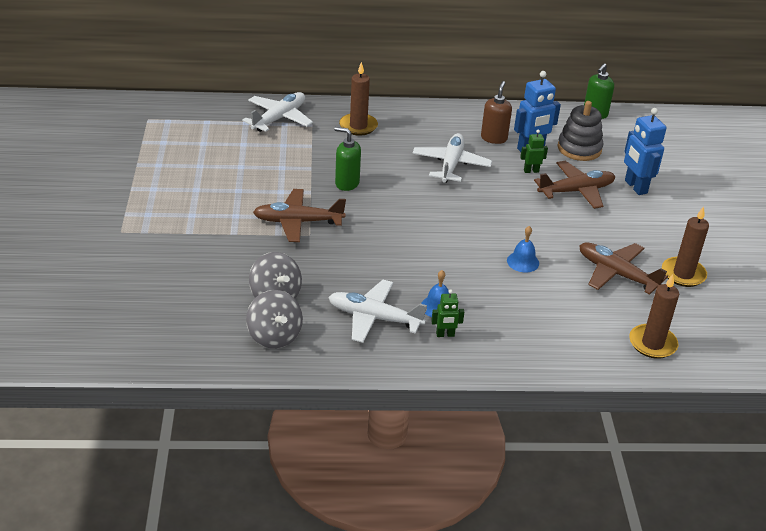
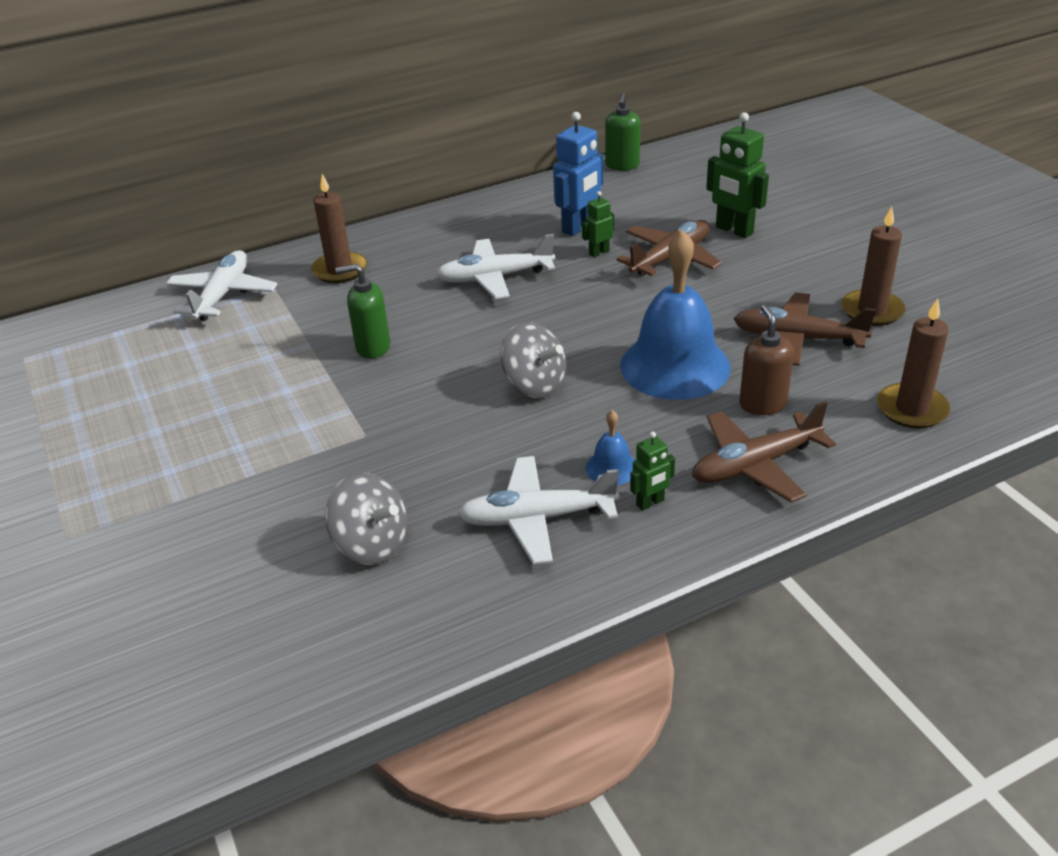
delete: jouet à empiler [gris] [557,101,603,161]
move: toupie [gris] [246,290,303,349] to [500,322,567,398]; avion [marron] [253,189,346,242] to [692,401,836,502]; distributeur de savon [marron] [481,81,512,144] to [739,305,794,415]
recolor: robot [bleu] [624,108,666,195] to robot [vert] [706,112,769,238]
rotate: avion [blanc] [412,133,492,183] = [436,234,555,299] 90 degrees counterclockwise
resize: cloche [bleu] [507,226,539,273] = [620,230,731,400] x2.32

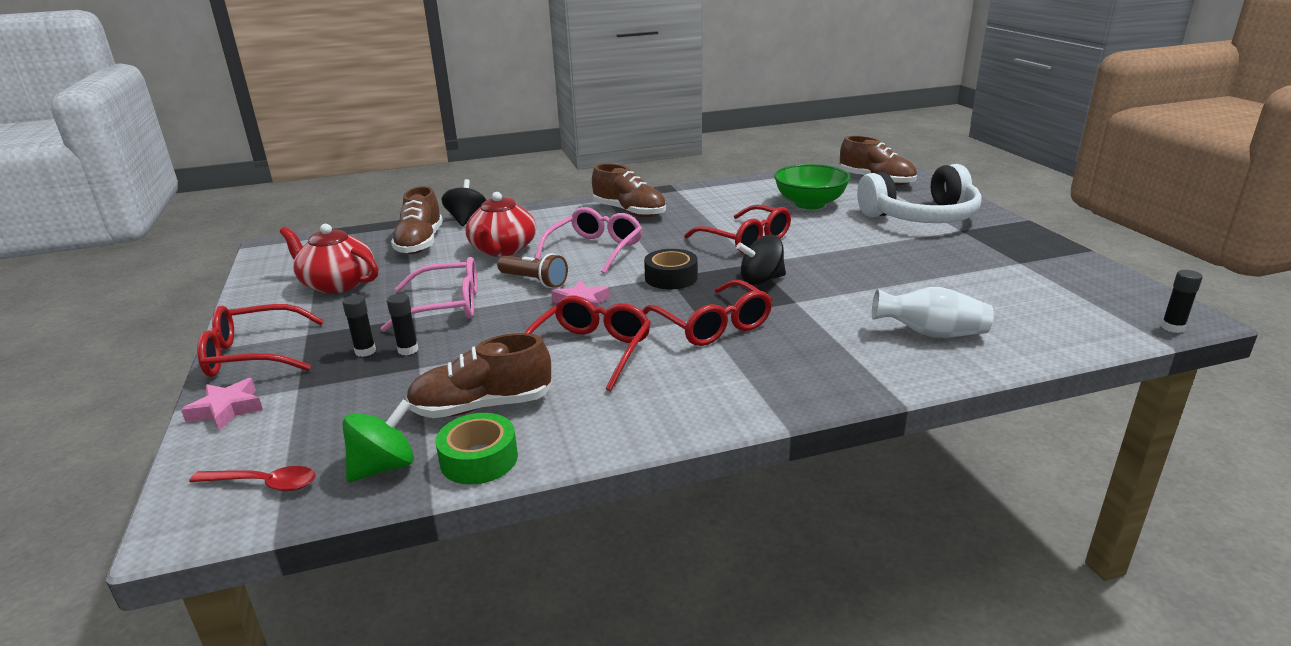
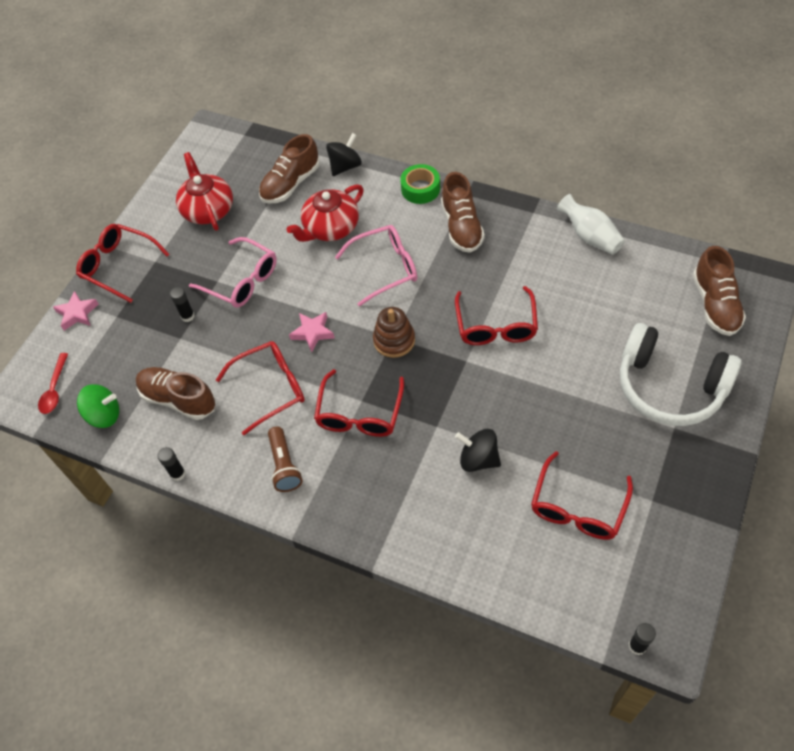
delete: bol [vert] [774,164,851,209]
insert: lunettes [rouge] [531,451,633,540]
move: bâton de colle [noir] [342,295,376,357] to [157,447,186,481]; lampe de poche [marron] [497,253,568,288] to [268,427,302,492]; ruban adhésif [vert] [436,413,518,485] to [400,164,440,204]; toupie [noir] [736,235,786,285] to [455,429,501,472]; vase [blanc] [872,287,994,338] to [557,194,625,255]
replace: ruban adhésif [noir] [644,249,698,289] to jouet à empiler [marron] [373,307,415,358]
rotate: cuillère [rouge] [189,466,316,491] = [38,353,68,414] 45 degrees clockwise

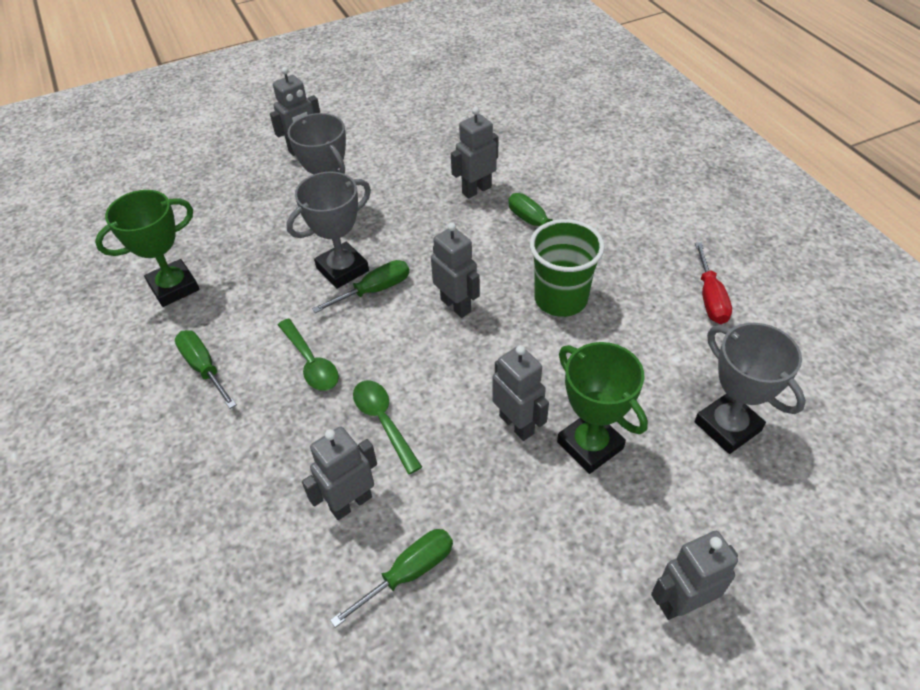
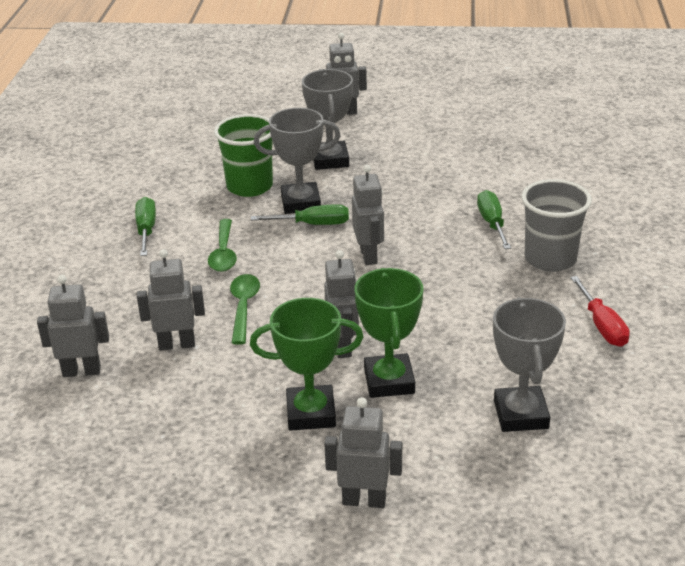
delete: tournevis [vert] [330,529,453,628]
insert: gobelet [gris] [521,179,592,272]
move: robot [gris] [451,107,498,199] to [37,275,109,377]; gobelet [vert] [530,219,605,317] to [214,114,273,197]; trophée [vert] [95,190,200,307] to [250,298,364,431]
rotate: tournevis [rouge] [695,242,732,324] = [570,276,630,347] 45 degrees counterclockwise

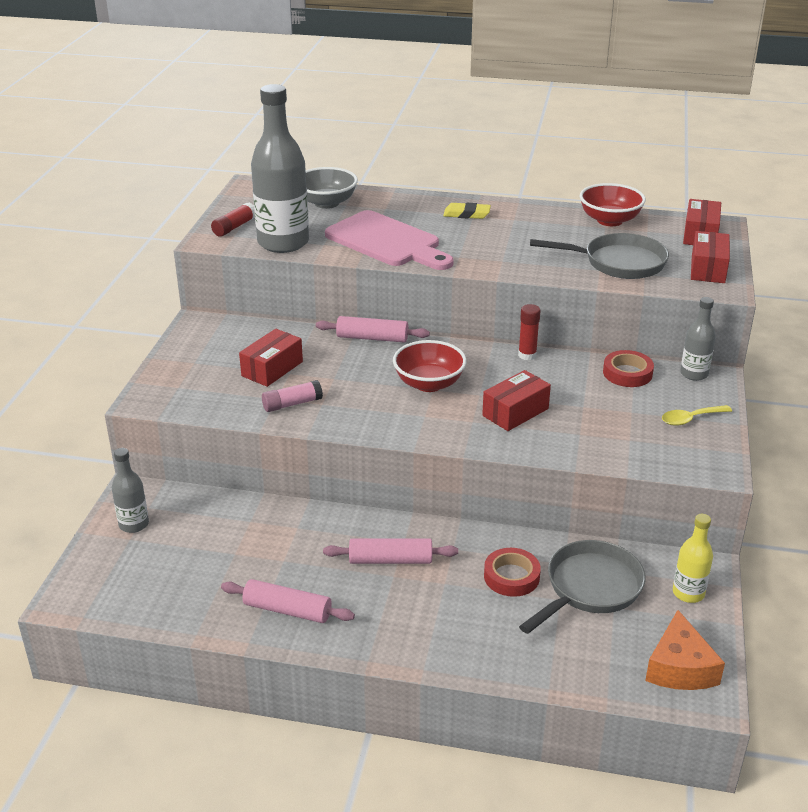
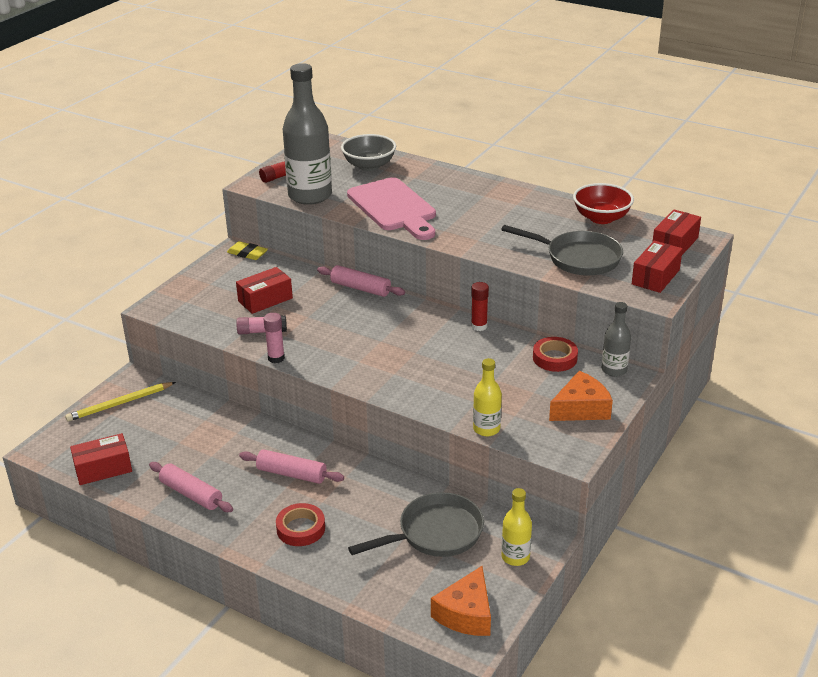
delete: bol [rouge] [393,340,467,392]
insert: bâton de colle [rose] [264,313,285,363]; bouteille [jaune] [473,358,502,436]
move: boîte [rouge] [482,370,551,431] to [70,433,132,485]; gomme [jaune] [443,203,491,219] to [227,241,268,260]; ruban adhésif [rouge] [484,548,541,597] to [276,503,325,546]
replace: bouteille [gris] [112,448,149,533] to crayon [jaune] [65,382,176,422]; cuillère [jaune] [662,405,732,426] to fromage [orange] [549,371,613,421]

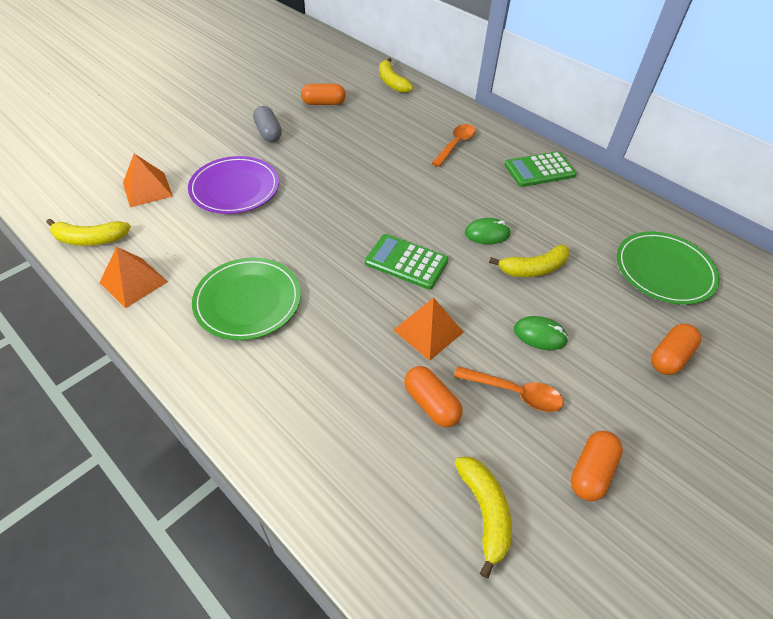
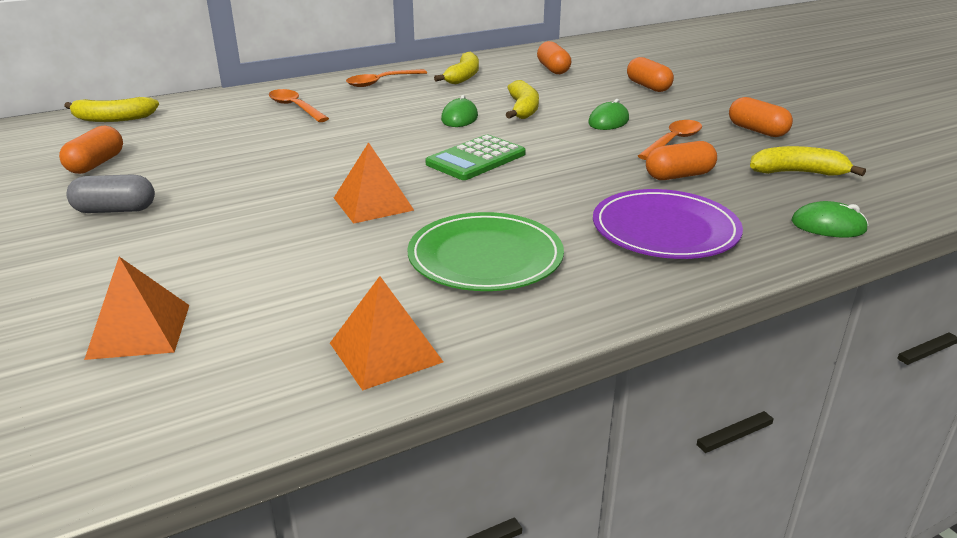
insert: souris [vert] [792,201,869,237]
move: pyramide [orange] [393,297,464,361] to [334,142,414,224]; banane [jaune] [46,219,131,246] to [434,51,479,84]; assiette [violet] [188,156,279,214] to [593,189,743,259]
replace: calculatrice [vert] [504,151,577,187] to cuillère [orange] [346,69,427,87]; assiette [vert] [617,232,720,305] to gélule [orange] [537,41,571,74]

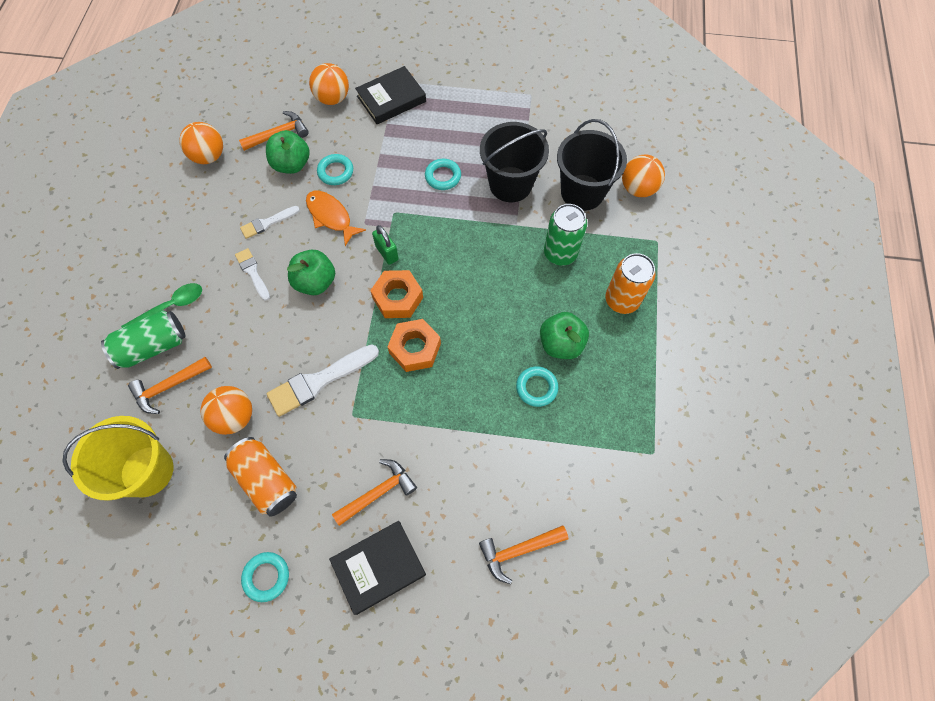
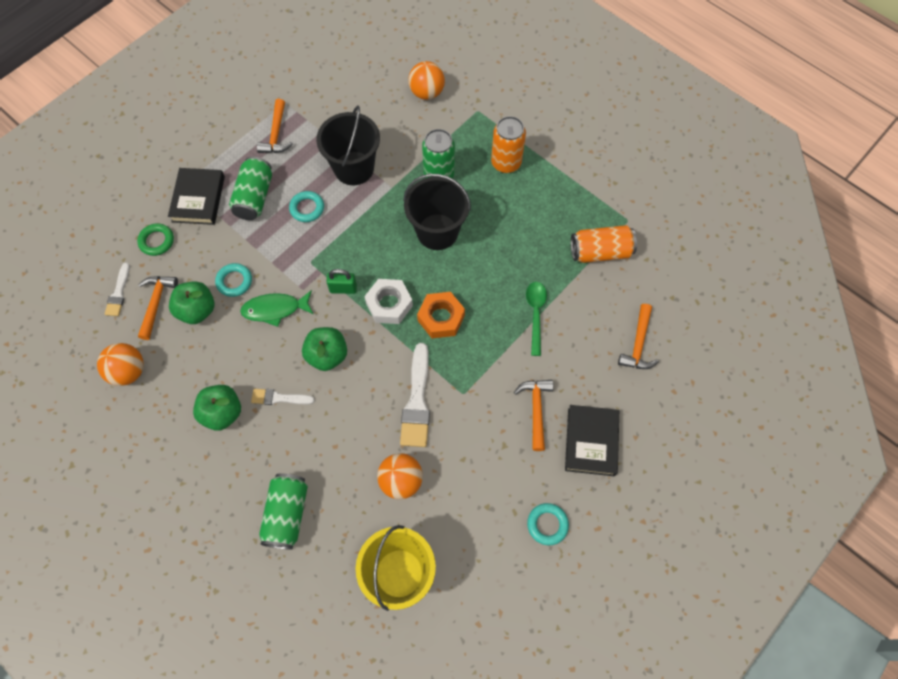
delete: anneau [turquoise] [516,366,558,407]
insert: canette [vert] [229,156,272,220]
move: pinceau [blanc] [240,206,300,239] to [105,262,130,316]; pomme [vert] [540,312,589,359] to [193,385,241,431]; marteau [orange] [128,357,212,414] to [257,99,293,153]; seau [noir] [557,119,627,211] to [403,174,471,250]; cuillère [vert] [121,283,202,328] to [526,282,547,356]; canette [orange] [224,437,297,517] to [571,225,637,263]
replace: balle [orange] [309,63,349,105] to anneau [vert] [137,223,174,256]
recolor: poisson [orange] [306,191,366,246] to poisson [vert] [240,290,313,327]; écrou [orange] [370,270,423,318] to écrou [blanc] [364,279,413,324]

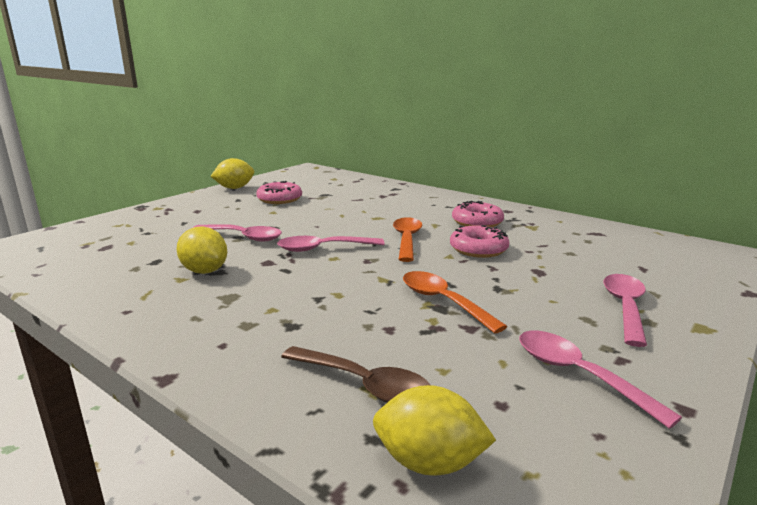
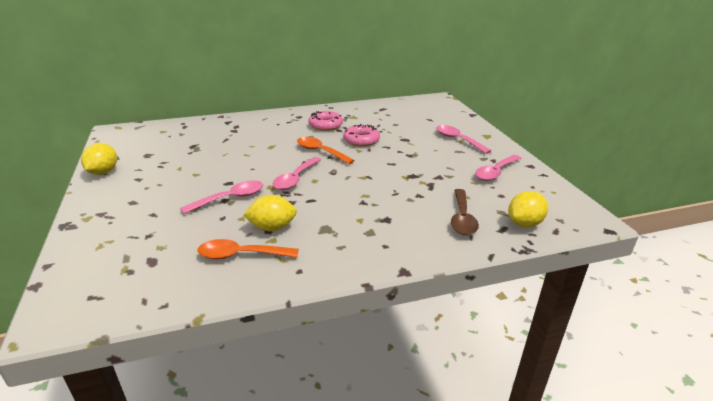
delete: beignet [rose] [256,181,302,204]
move: cuillère [orange] [403,271,507,333] to [198,239,299,259]
rotate: cuillère [marron] [281,346,430,403] = [451,189,479,235] 120 degrees clockwise; cuillère [rose] [519,331,682,429] = [475,155,522,181] 45 degrees counterclockwise

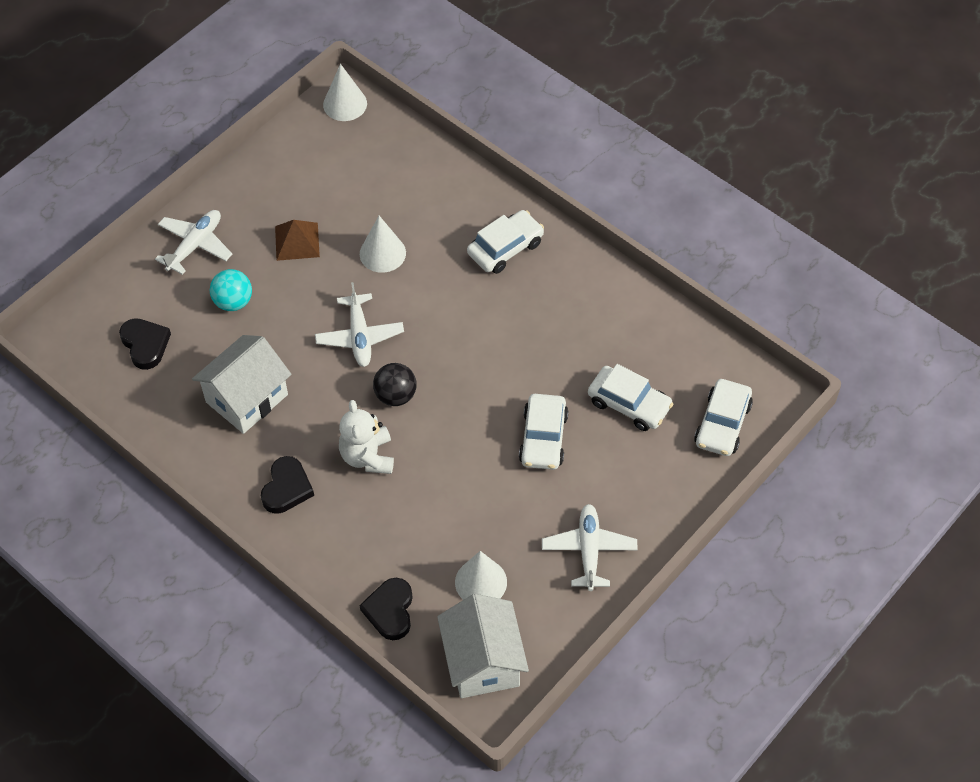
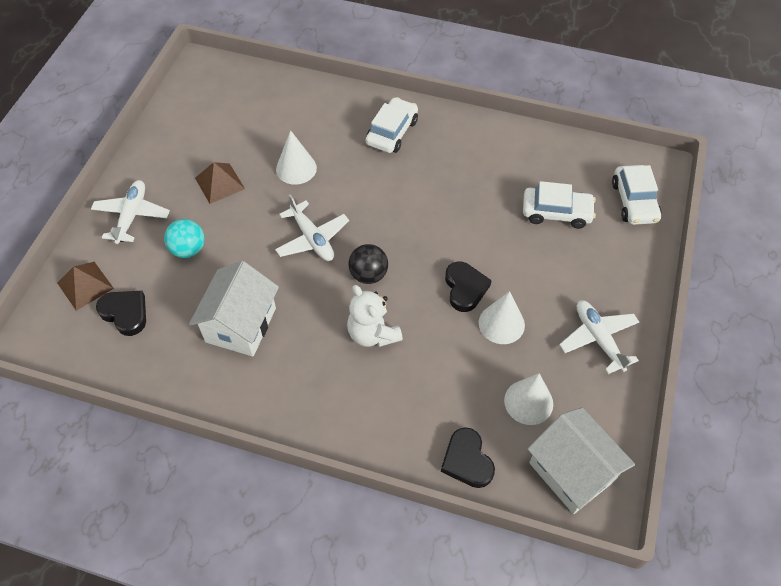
delete: voiture [blanc] [519,394,568,470]
insert: pyramide [marron] [57,262,114,311]
move: cœur [noir] [261,456,314,514] to [445,261,492,312]; cône [blanc] [323,64,367,121] to [479,291,525,344]

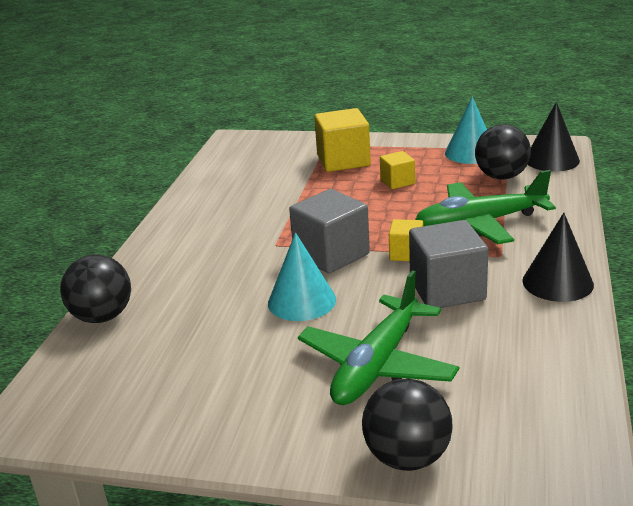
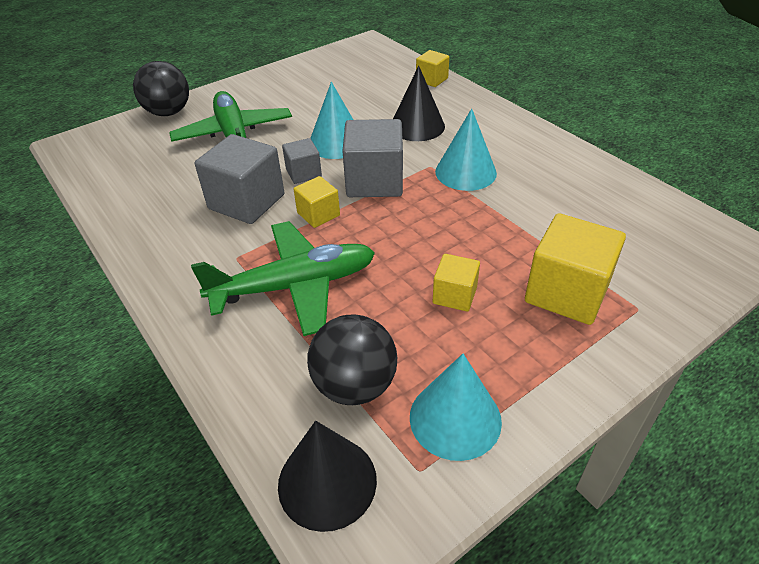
insert: cube [gris] [282,138,322,184]; cône [turquoise] [435,109,497,191]
move: cône [noir] [522,213,594,302] to [393,66,445,141]
replace: balle [noir] [60,254,131,323] to cube [jaune] [416,50,449,87]
rotate: avion [vert] [415,170,556,244] = [191,221,375,336] 45 degrees clockwise

